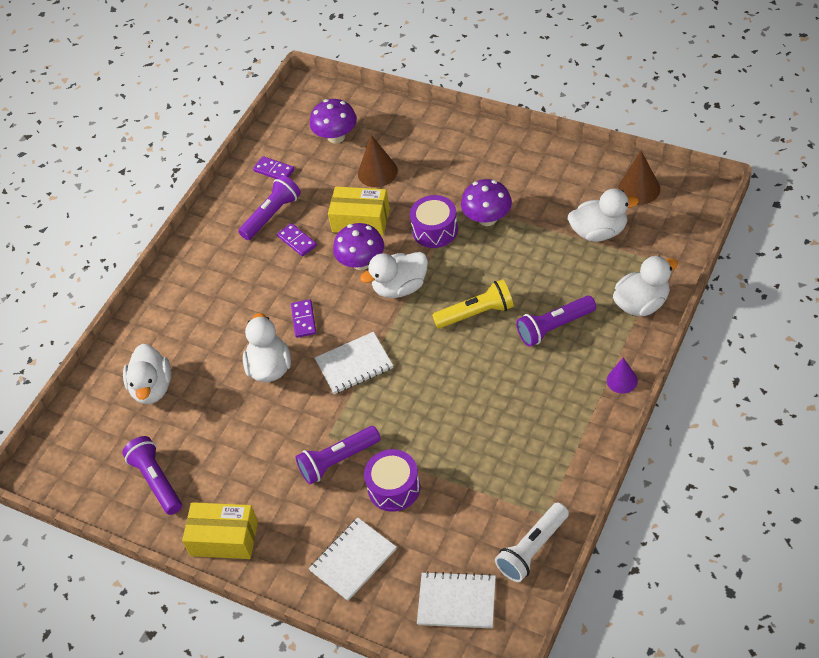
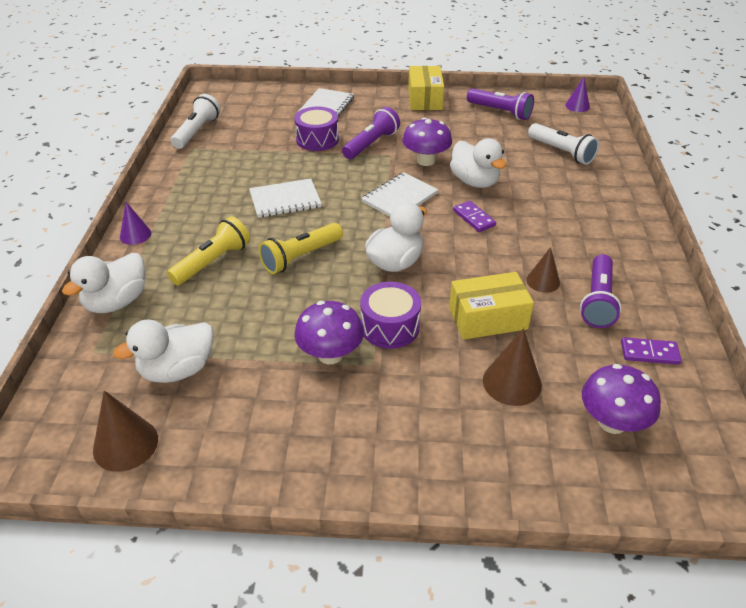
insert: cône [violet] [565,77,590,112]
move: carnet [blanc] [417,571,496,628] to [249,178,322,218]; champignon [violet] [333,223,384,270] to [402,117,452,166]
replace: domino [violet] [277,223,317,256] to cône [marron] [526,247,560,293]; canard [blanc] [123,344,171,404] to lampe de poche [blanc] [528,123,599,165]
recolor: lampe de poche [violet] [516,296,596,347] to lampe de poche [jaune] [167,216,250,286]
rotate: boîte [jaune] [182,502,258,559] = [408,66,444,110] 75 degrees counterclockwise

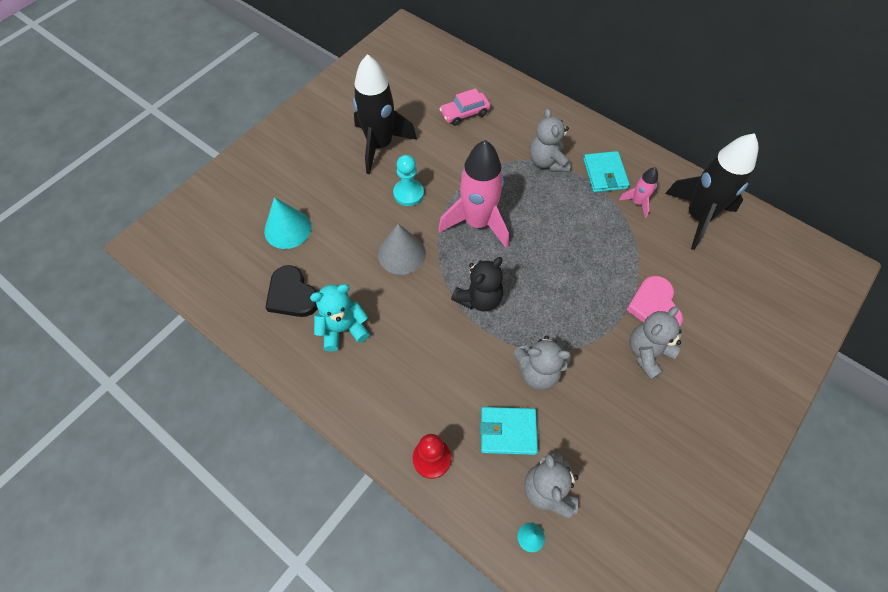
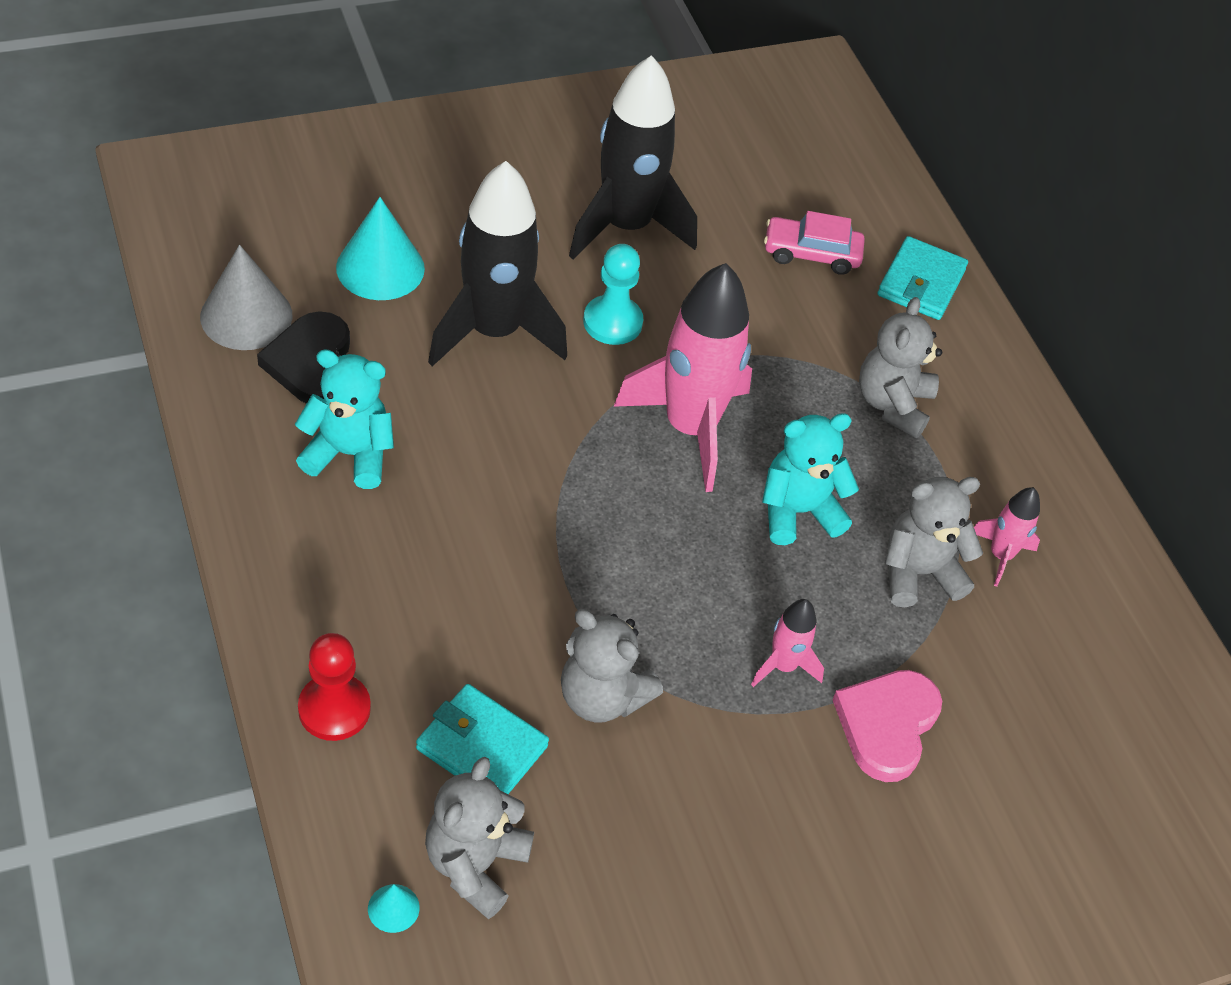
delete: ours en peluche [noir] [451,257,503,312]
insert: fusée [rose] [751,599,824,687]; ours en peluche [turquoise] [762,413,859,545]
move: cône [gris] [378,224,426,275] to [200,245,293,350]; fusée [noir] [665,133,758,250] to [428,161,567,366]; portefeuille [turquoise] [583,151,630,192] to [878,236,968,320]; ours en peluche [gris] [629,306,682,380] to [884,477,983,607]

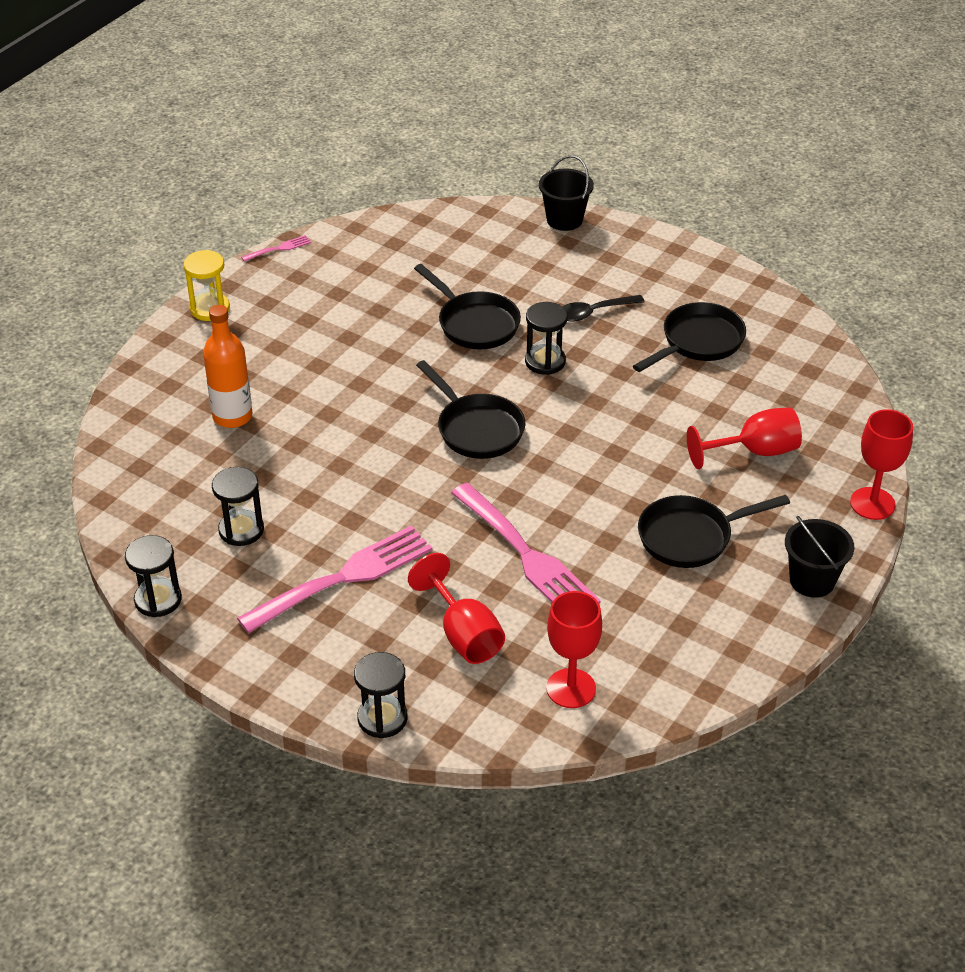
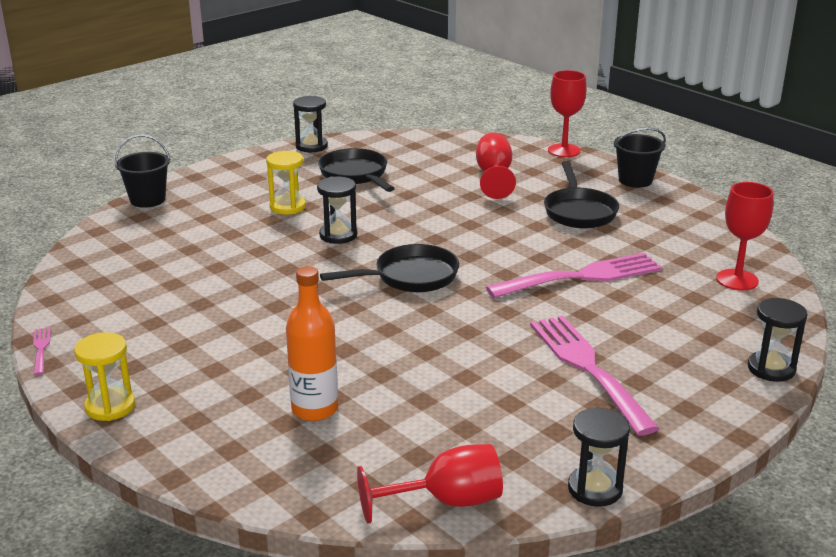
delete: poêle [noir] [414,264,521,349]
move: sablier [noir] [212,467,264,546] to [293,96,328,152]; verre à pied [rouge] [408,553,505,664] to [357,444,503,524]
replace: cuillère [noir] [563,295,645,321] to sablier [jaune] [266,151,306,215]

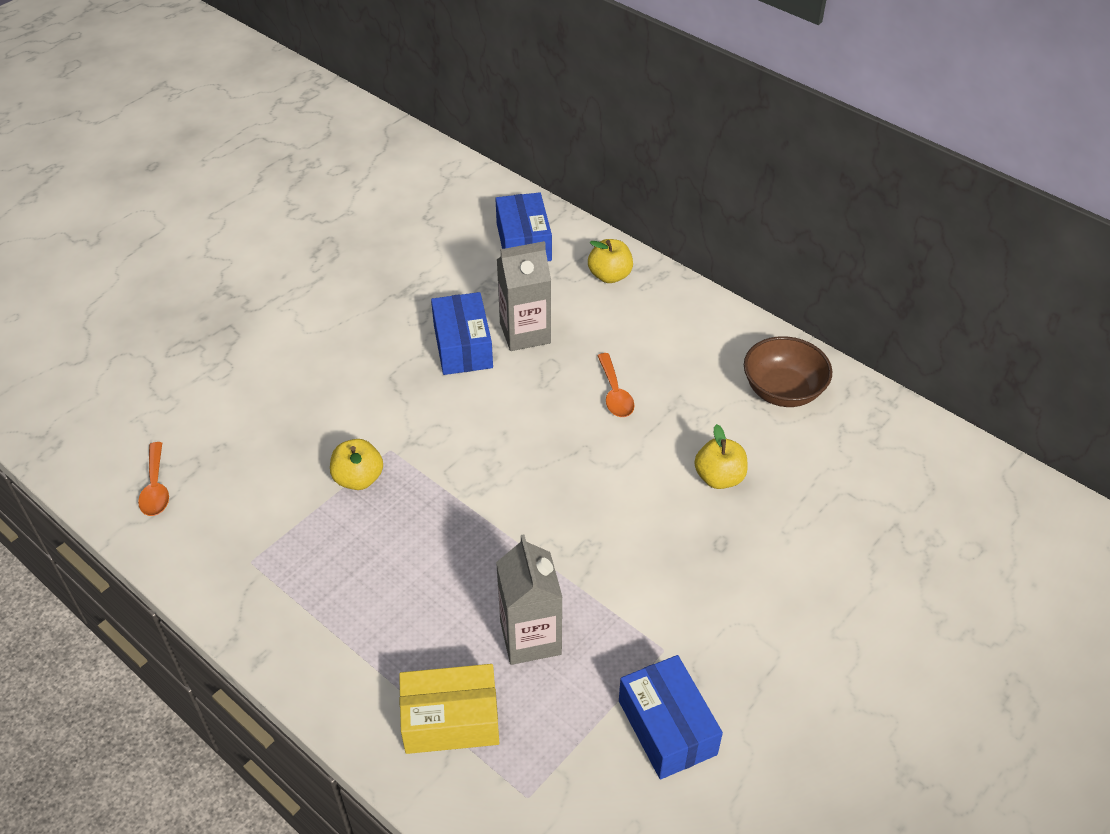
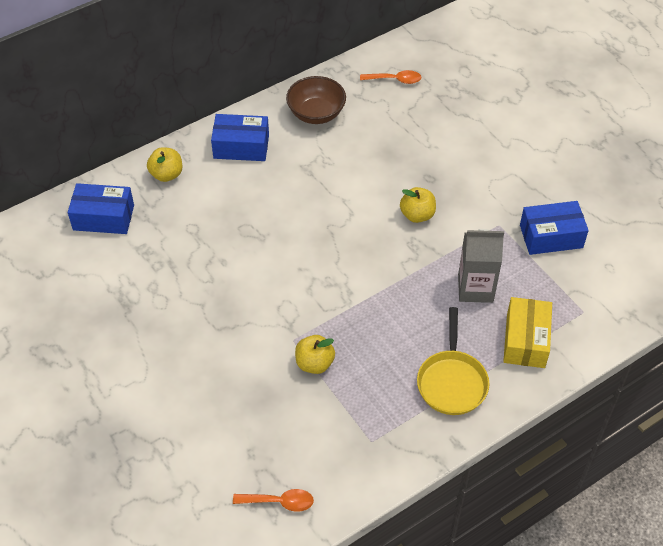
delete: brique de lait [gris] [497,241,551,351]
insert: poêle [jaune] [417,307,490,415]
move: boîte [bleu] [431,292,493,375] to [211,114,269,161]; cuillère [orange] [597,353,635,417] to [360,70,422,84]; pomme [jaune] [694,424,748,489] to [400,187,436,223]

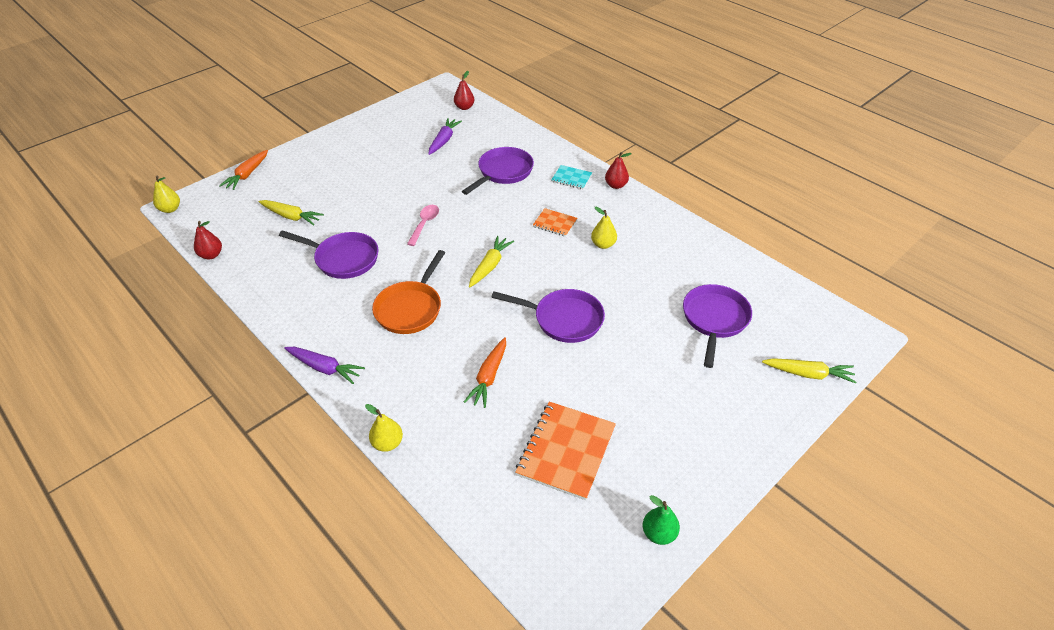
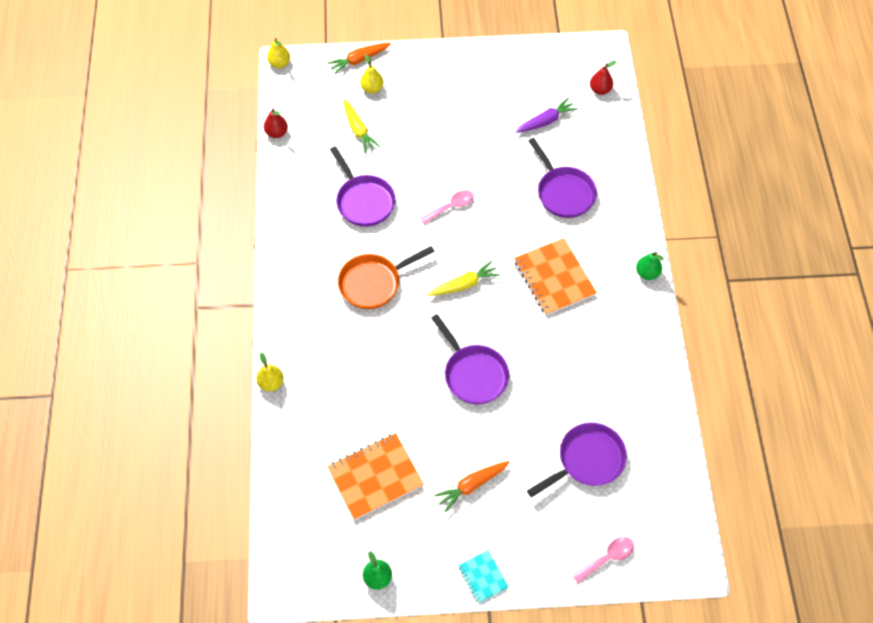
delete: carotte [violet] [284,347,365,384]
move: poire [jaune] [591,207,617,249] to [360,54,384,94]; carotte [orange] [464,337,506,408] to [435,461,510,512]; carnet [turquoise] [551,165,592,189] to [458,550,509,603]
replace: carotte [jaune] [762,358,856,384] to cuillère [rose] [572,537,634,583]
recolor: poire [rouge] [605,152,632,189] to poire [vert] [636,252,664,280]
rotate: poêle [violet] [462,147,534,195] = [529,138,597,218] 75 degrees clockwise
resize: carnet [orange] [533,208,577,237] = [514,238,597,315] x1.89

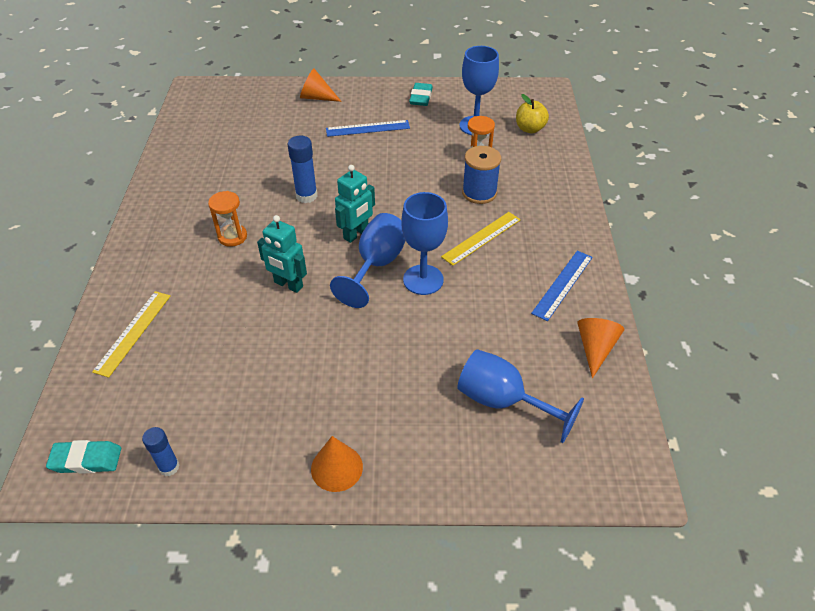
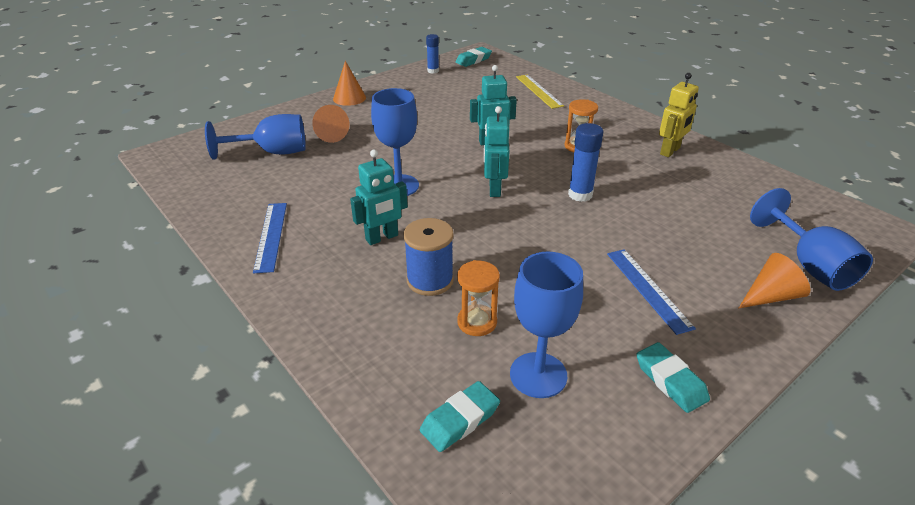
insert: robot [jaune] [659,73,699,157]
move: cône [orange] [577,318,624,378] to [312,105,349,143]; verre à pied [bleu] [330,213,406,308] to [750,188,873,291]
replace: règle [jaune] [441,212,521,266] to robot [turquoise] [350,150,408,245]; pomme [jaune] [516,94,549,133] to gomme [turquoise] [420,381,500,452]
rotate: règle [bleu] [326,120,410,137] = [607,249,696,335] 60 degrees counterclockwise

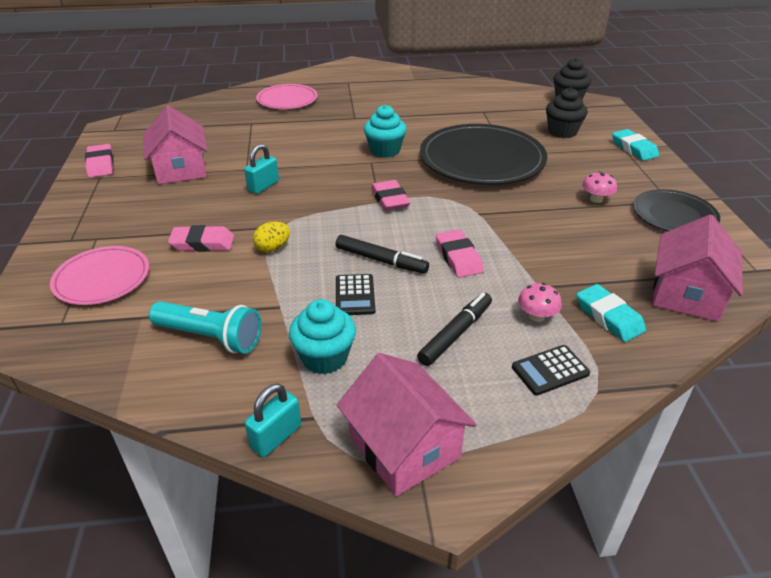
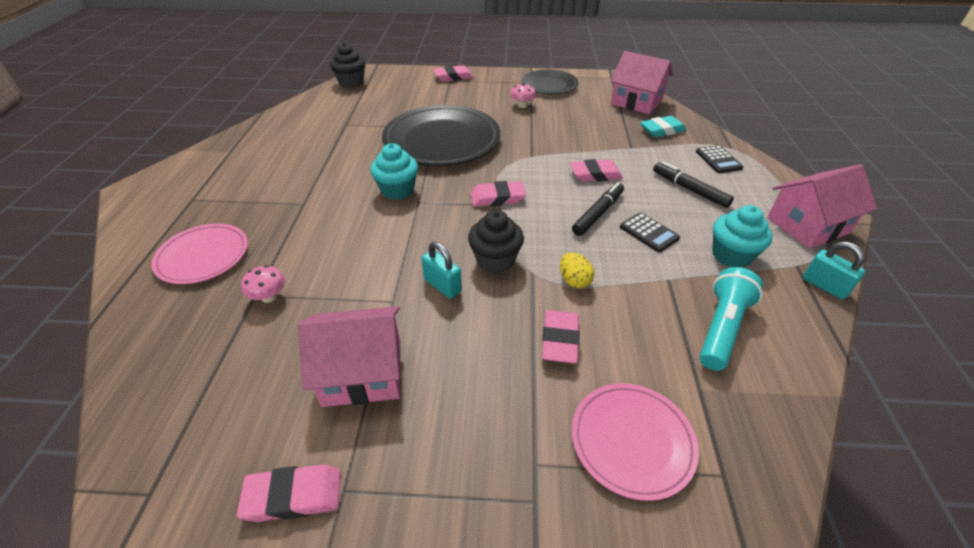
move: champignon [rose] [518,283,562,322] to [241,265,285,303]; muffin [noir] [546,87,588,138] to [468,210,524,274]
recolor: gomme [turquoise] [612,129,659,161] to gomme [rose] [433,65,473,82]
rotate: calculatrice [noir] [336,274,375,315] = [620,212,680,252] 45 degrees clockwise

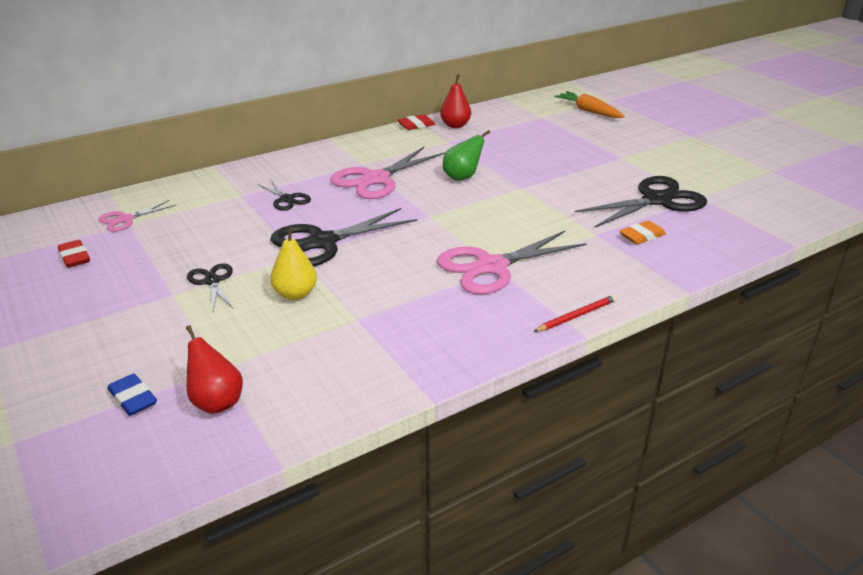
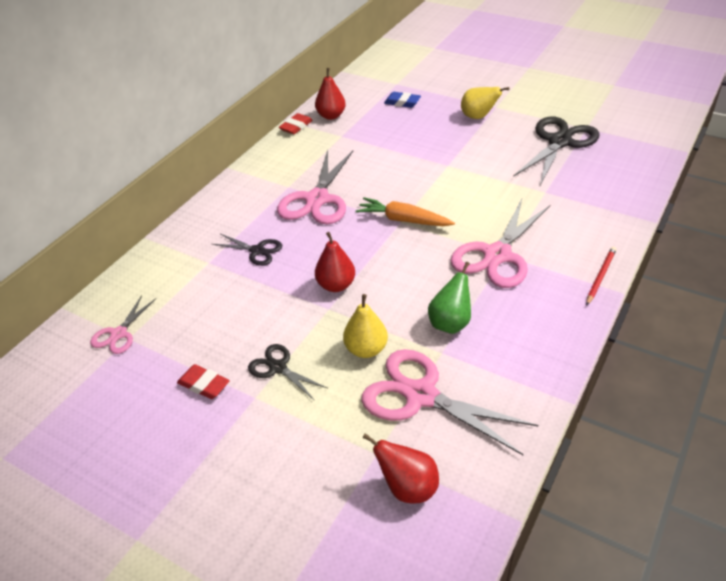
delete: gomme [orange] [619,221,666,245]
insert: ciseaux [rose] [361,349,538,455]; poire [jaune] [461,87,510,119]
move: gomme [rouge] [58,240,90,268] to [177,364,230,399]; carotte [orange] [554,91,625,118] to [355,197,455,226]; gomme [bleu] [107,374,157,416] to [384,92,421,108]; poire [vert] [443,130,491,181] to [428,262,471,334]
replace: ciseaux [noir] [271,208,417,267] to poire [rouge] [315,232,355,292]

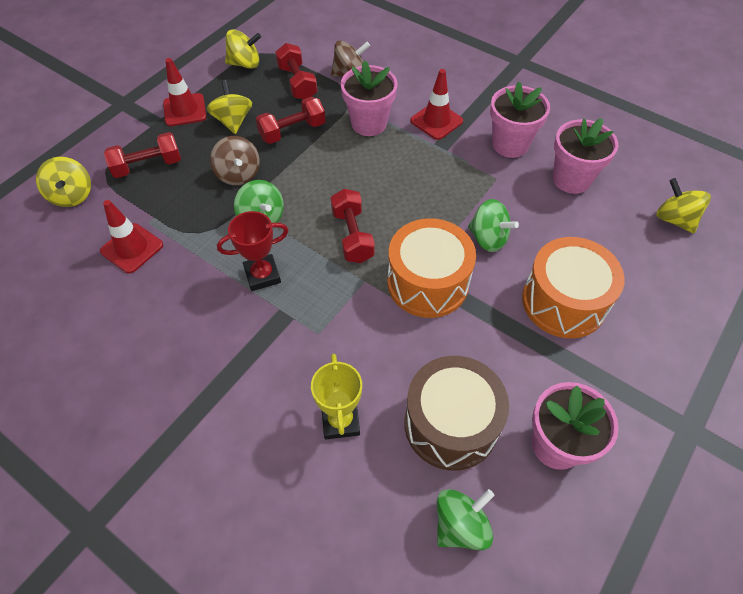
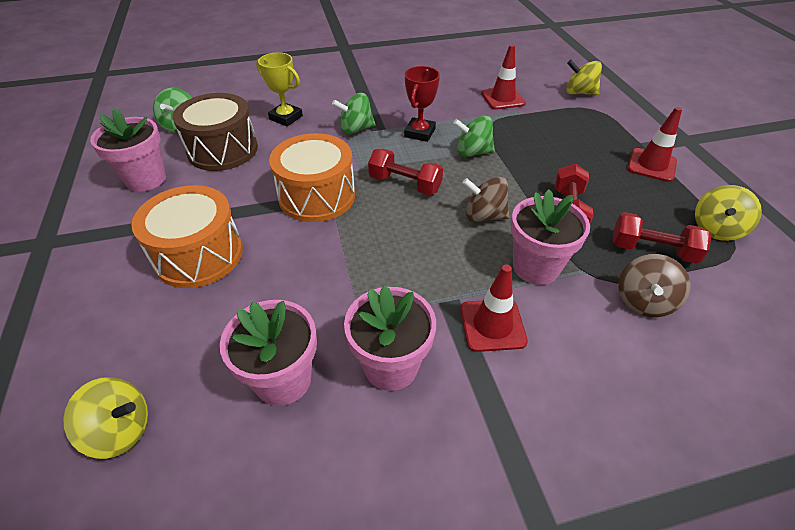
delete: haltère [rouge] [104,132,181,178]; toupie [jaune] [207,80,252,134]
move: toupie [vert] [468,199,519,252] to [332,93,376,135]; toupie [marron] [210,136,260,185] to [462,177,510,222]

